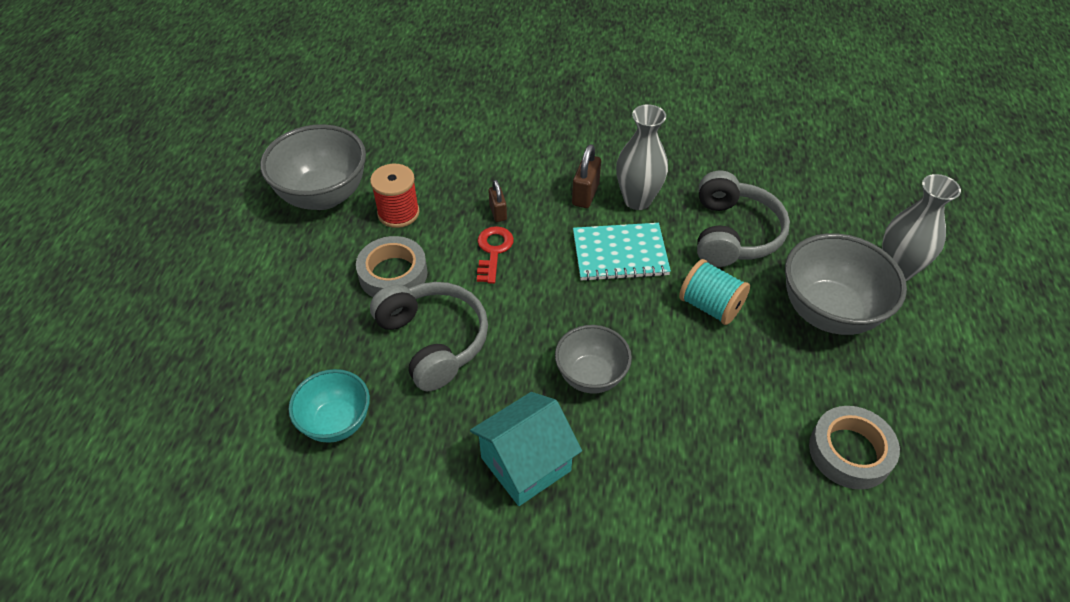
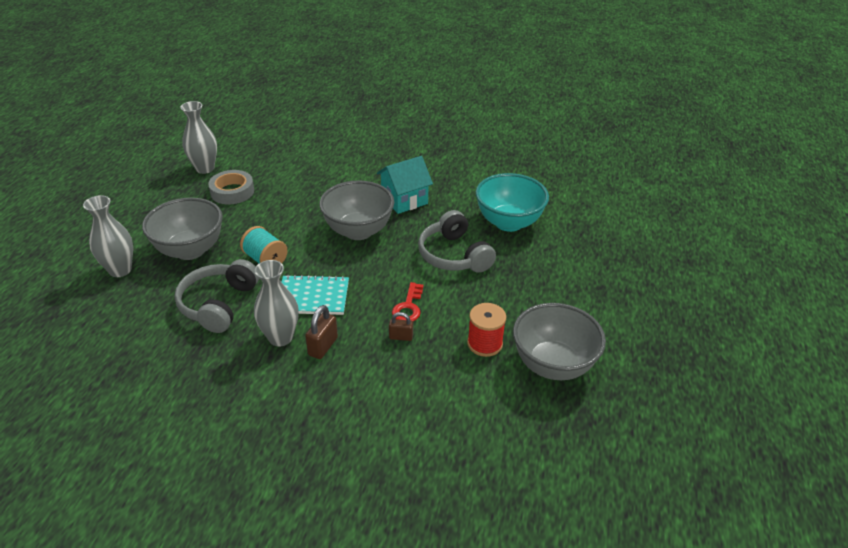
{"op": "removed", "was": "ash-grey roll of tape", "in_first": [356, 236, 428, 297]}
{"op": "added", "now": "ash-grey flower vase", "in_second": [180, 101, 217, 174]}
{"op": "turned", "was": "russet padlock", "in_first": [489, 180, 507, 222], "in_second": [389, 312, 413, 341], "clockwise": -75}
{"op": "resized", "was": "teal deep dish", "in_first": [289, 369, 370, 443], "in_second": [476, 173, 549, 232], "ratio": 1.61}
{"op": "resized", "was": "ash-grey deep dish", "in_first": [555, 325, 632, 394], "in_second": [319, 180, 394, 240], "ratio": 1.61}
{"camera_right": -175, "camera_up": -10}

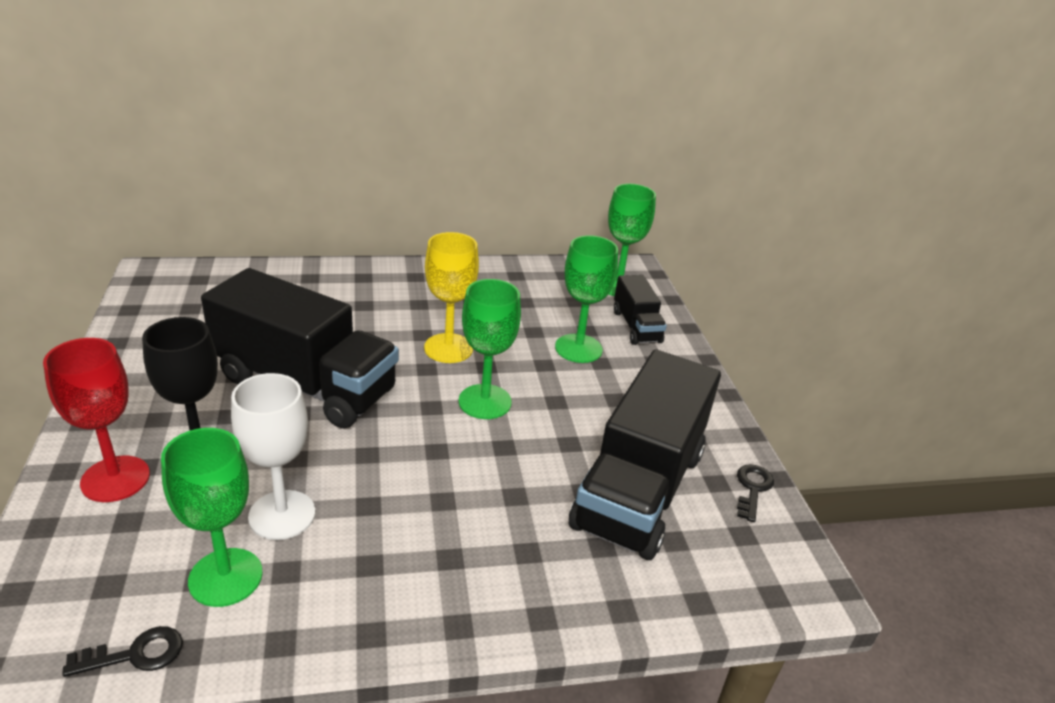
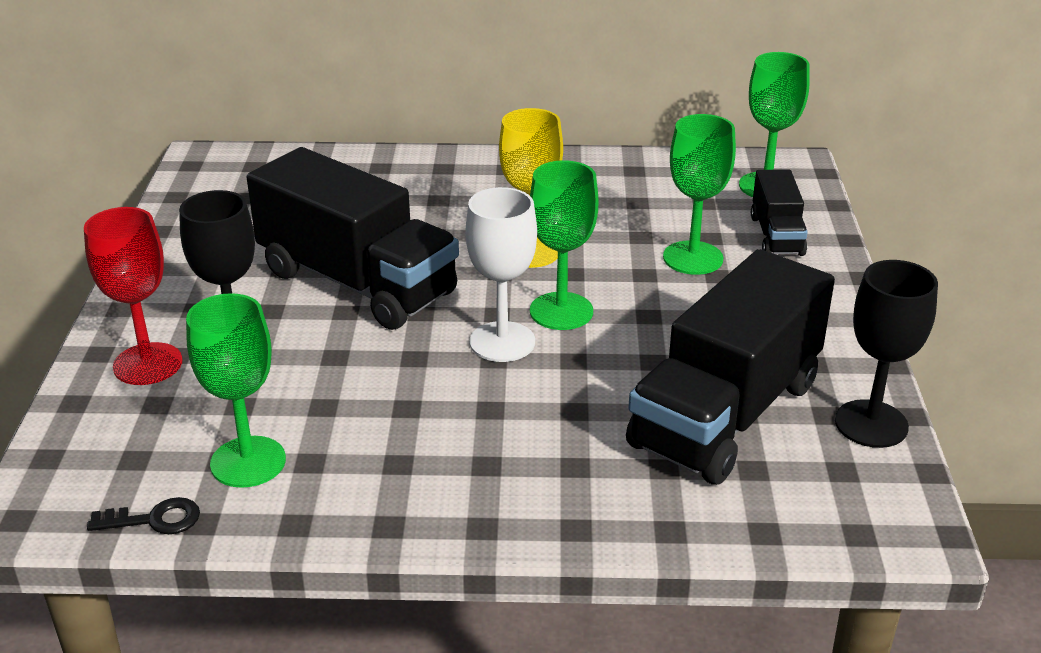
{"op": "moved", "was": "snow-white chalice", "in_first": [231, 373, 315, 540], "in_second": [466, 187, 537, 362]}
{"op": "replaced", "was": "jet-black door key", "now": "jet-black chalice", "in_first": [737, 464, 774, 522], "in_second": [835, 260, 938, 448]}
{"camera_right": 15, "camera_up": 0}

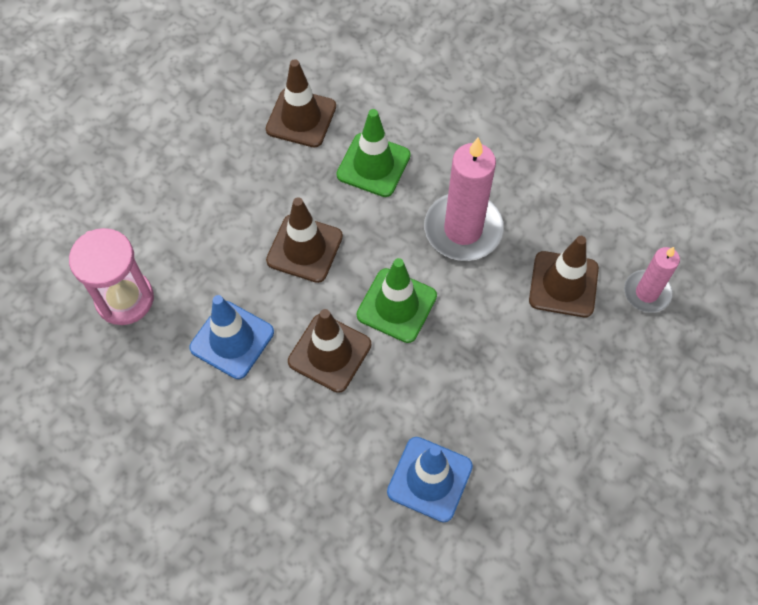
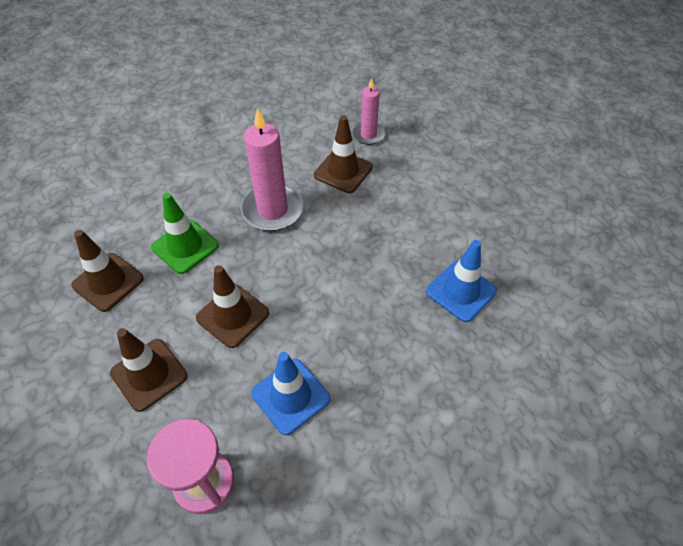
{"op": "removed", "was": "green traffic cone", "in_first": [357, 258, 437, 343]}
{"op": "moved", "was": "russet traffic cone", "in_first": [288, 309, 371, 393], "in_second": [110, 328, 188, 412]}
{"camera_right": -70, "camera_up": -10}

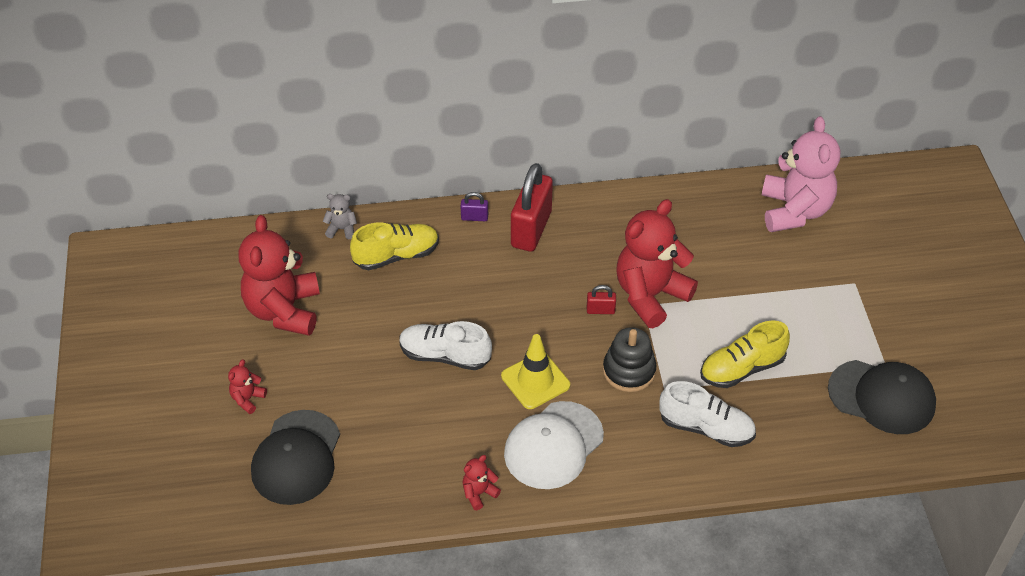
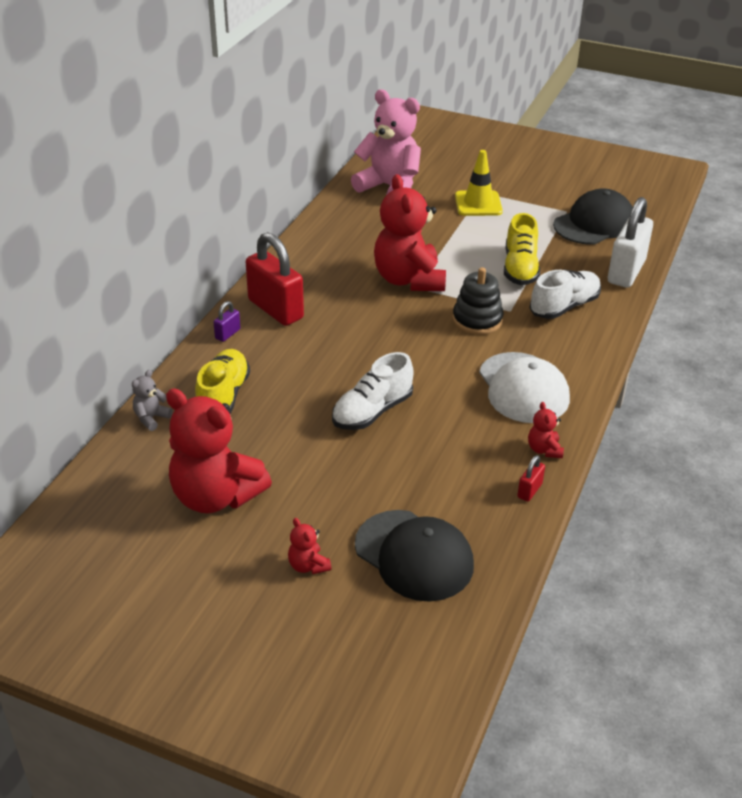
{"op": "added", "now": "snow-white padlock", "in_second": [608, 197, 653, 288]}
{"op": "moved", "was": "golden traffic cone", "in_first": [501, 334, 570, 409], "in_second": [455, 150, 503, 216]}
{"op": "moved", "was": "scarlet padlock", "in_first": [587, 285, 616, 314], "in_second": [517, 455, 545, 502]}
{"camera_right": -60, "camera_up": -10}

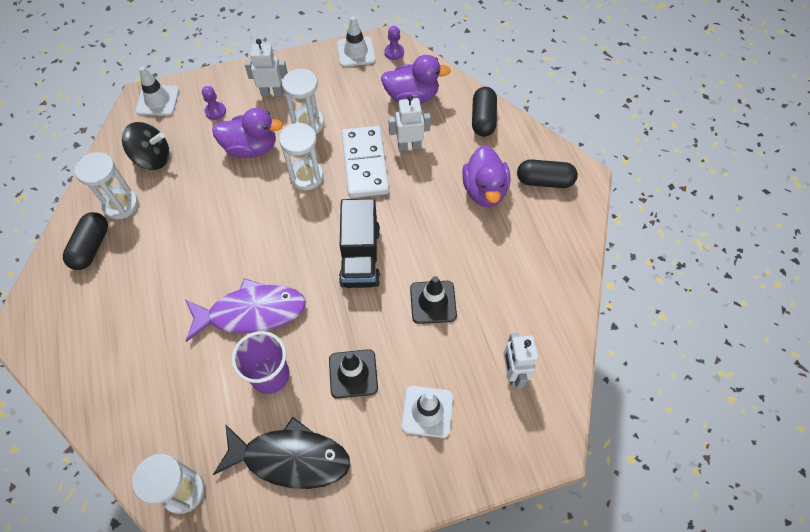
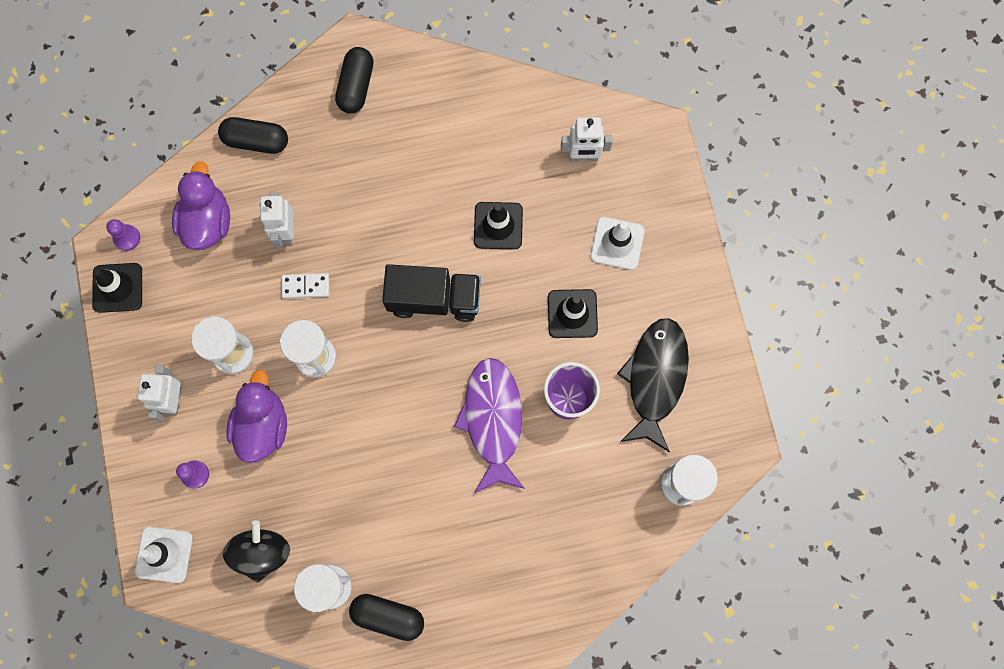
{"op": "removed", "was": "purple toy duck", "in_first": [462, 145, 510, 207]}
{"op": "recoloured", "was": "snow-white traffic cone", "now": "jet-black traffic cone", "in_first": [337, 16, 375, 67], "in_second": [92, 263, 142, 313]}
{"op": "resized", "was": "snow-white domino", "in_first": [342, 126, 389, 198], "in_second": [281, 273, 329, 298], "ratio": 0.48}
{"camera_right": -85, "camera_up": 15}

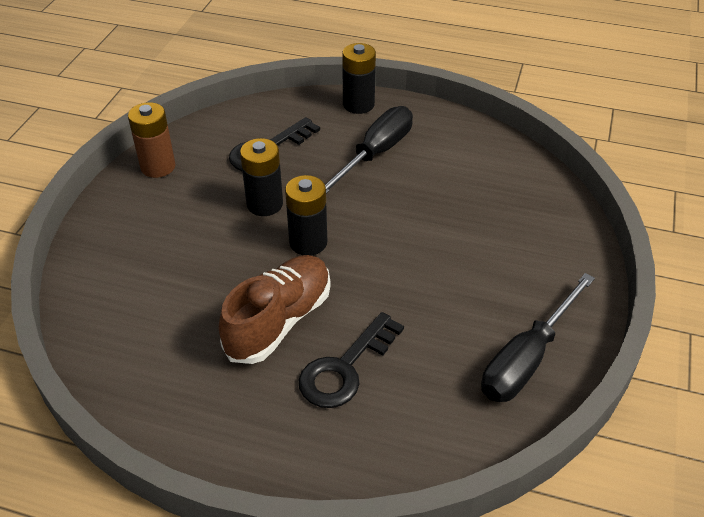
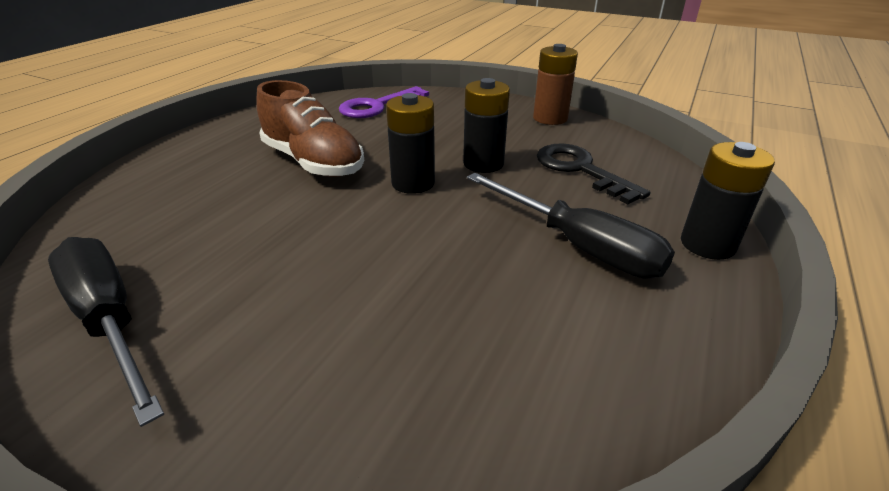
{"op": "removed", "was": "jet-black door key", "in_first": [299, 312, 404, 408]}
{"op": "added", "now": "purple door key", "in_second": [339, 86, 429, 118]}
{"camera_right": 100, "camera_up": -10}

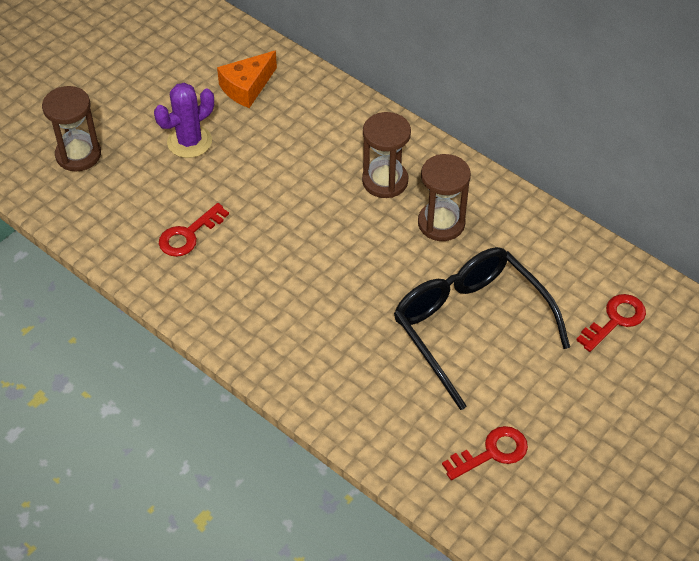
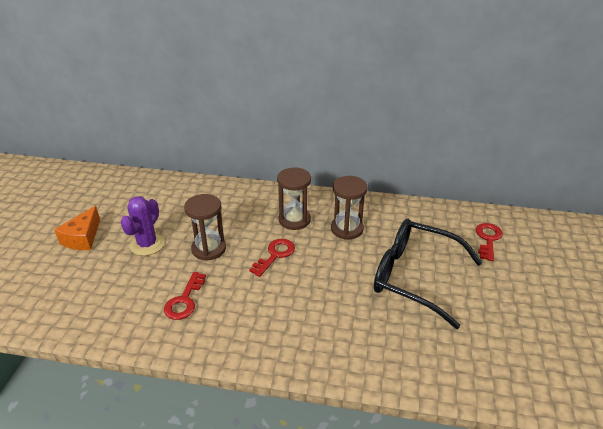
{"op": "moved", "was": "russet sand timer", "in_first": [42, 86, 101, 171], "in_second": [184, 194, 226, 261]}
{"op": "moved", "was": "orange-coloured cheese wedge", "in_first": [217, 51, 277, 108], "in_second": [54, 206, 100, 250]}
{"op": "moved", "was": "scarlet door key", "in_first": [442, 426, 528, 480], "in_second": [249, 239, 295, 277]}
{"camera_right": -30, "camera_up": -15}

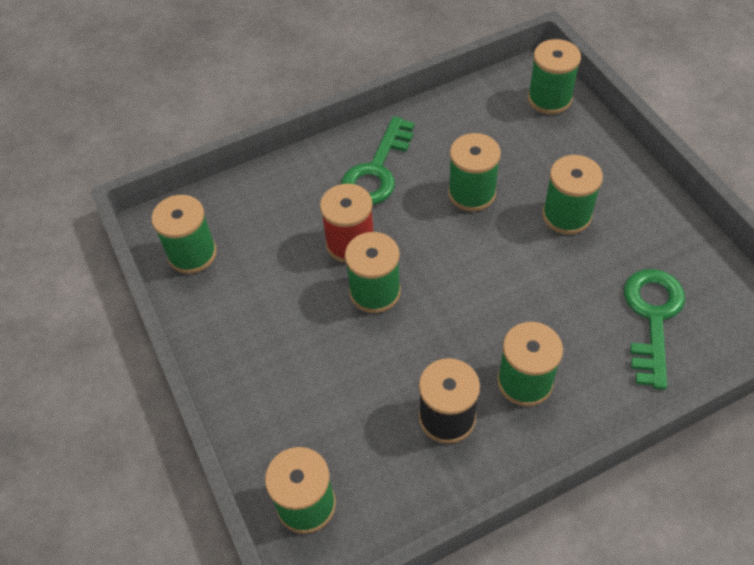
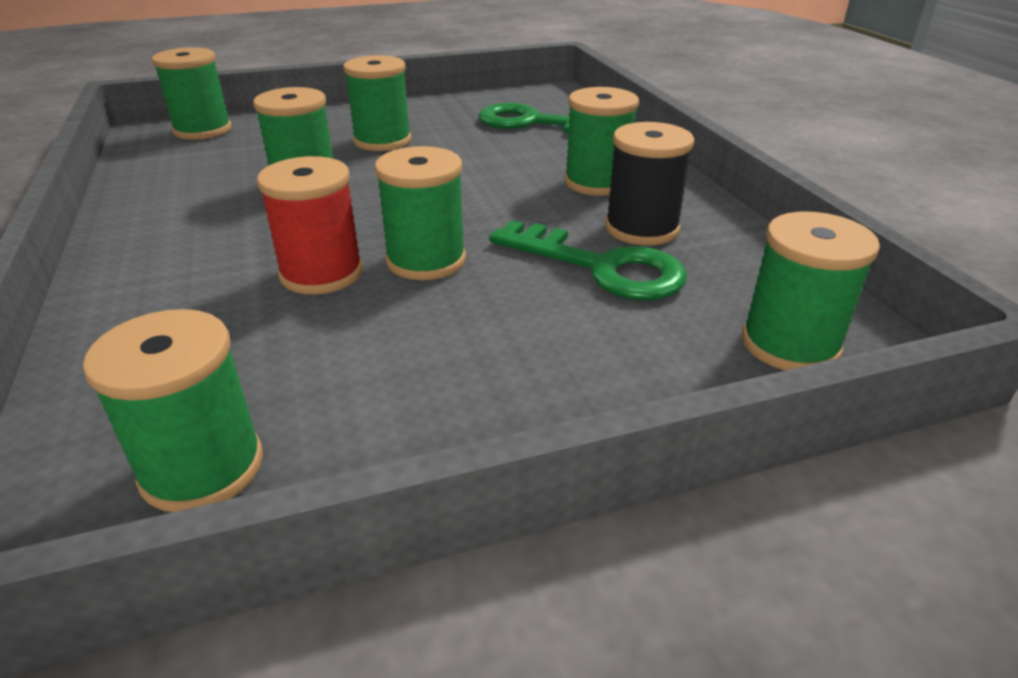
{"op": "moved", "was": "green door key", "in_first": [341, 116, 415, 205], "in_second": [489, 220, 687, 300]}
{"camera_right": -85, "camera_up": -20}

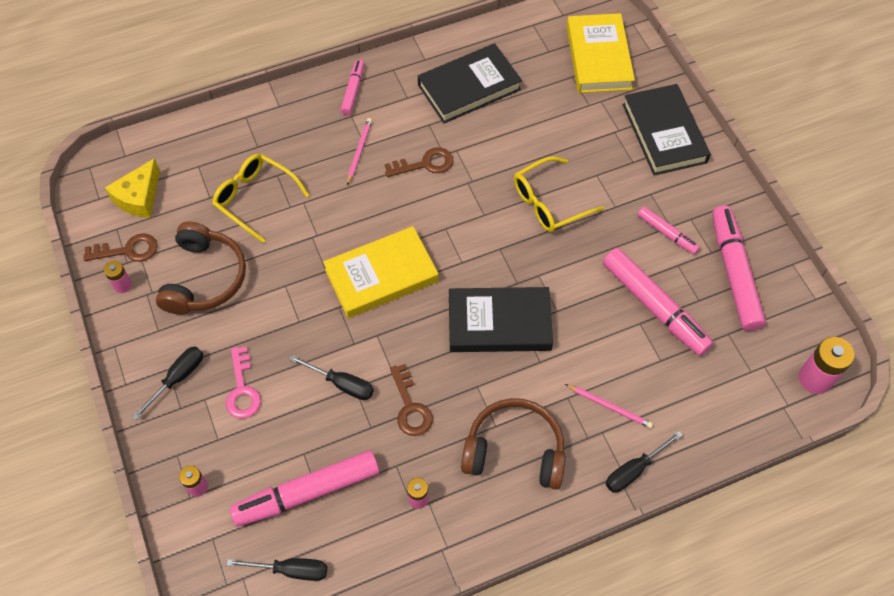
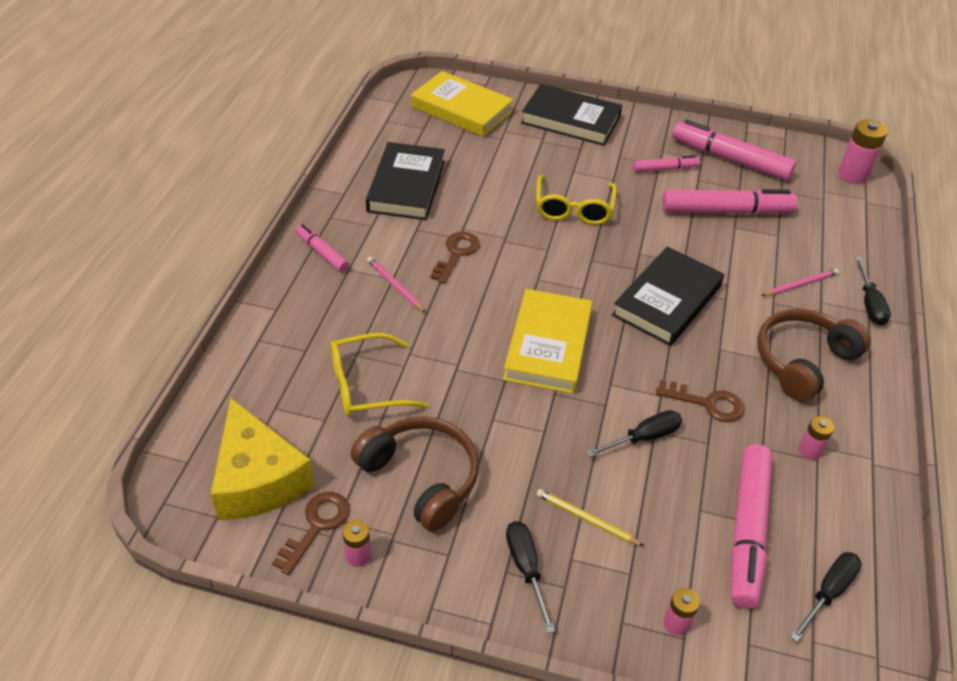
{"op": "replaced", "was": "rose-pink door key", "now": "golden wooden pencil", "in_first": [226, 346, 261, 419], "in_second": [536, 489, 644, 546]}
{"op": "resized", "was": "golden cheese wedge", "in_first": [105, 158, 160, 218], "in_second": [211, 398, 314, 520], "ratio": 1.5}
{"camera_right": -55, "camera_up": -15}

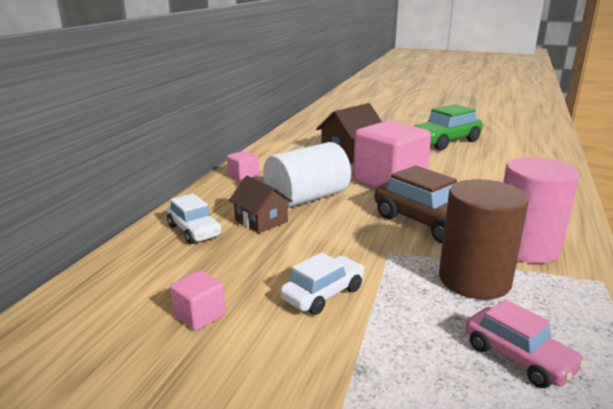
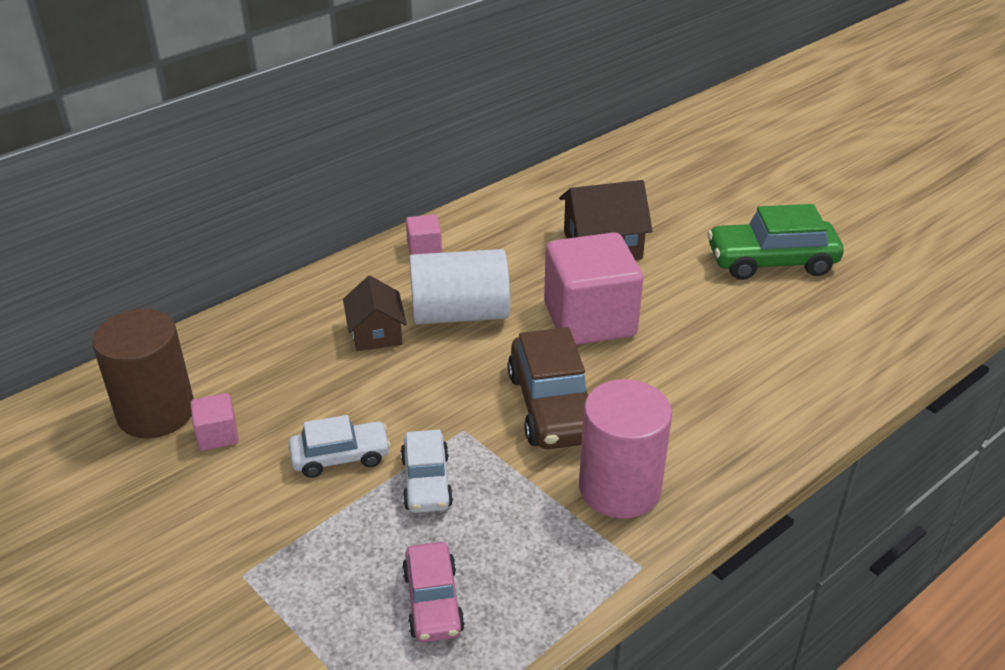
{"op": "moved", "was": "snow-white automobile", "in_first": [167, 193, 222, 244], "in_second": [401, 430, 453, 513]}
{"op": "moved", "was": "russet cylinder shape", "in_first": [439, 179, 529, 299], "in_second": [92, 309, 194, 438]}
{"camera_right": 30, "camera_up": 15}

